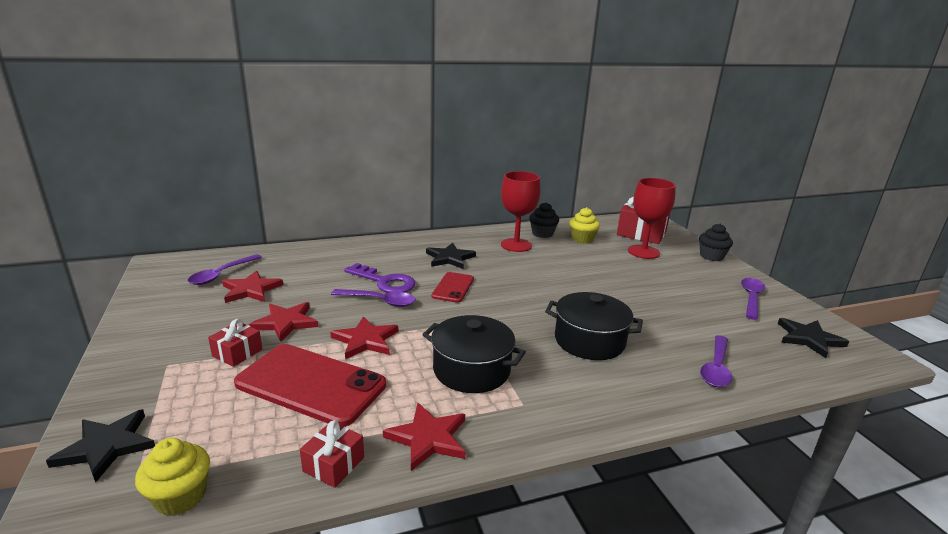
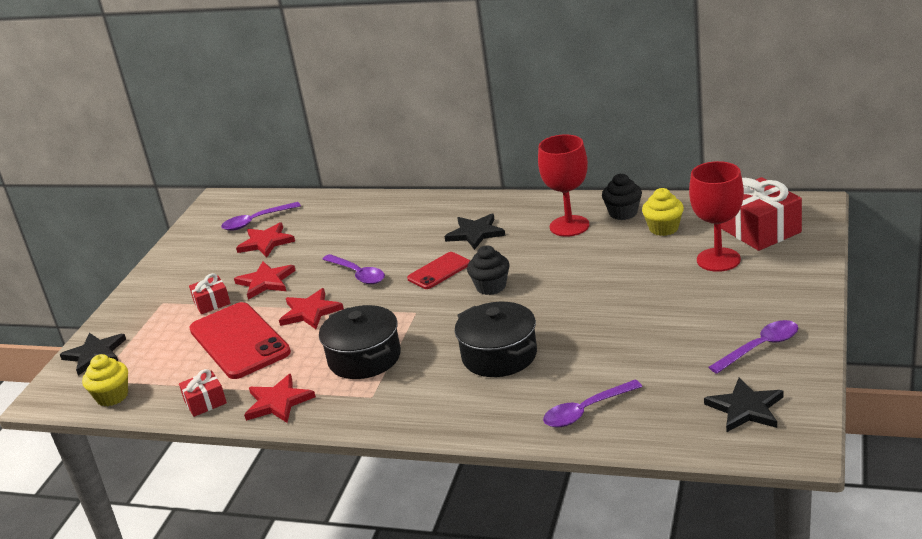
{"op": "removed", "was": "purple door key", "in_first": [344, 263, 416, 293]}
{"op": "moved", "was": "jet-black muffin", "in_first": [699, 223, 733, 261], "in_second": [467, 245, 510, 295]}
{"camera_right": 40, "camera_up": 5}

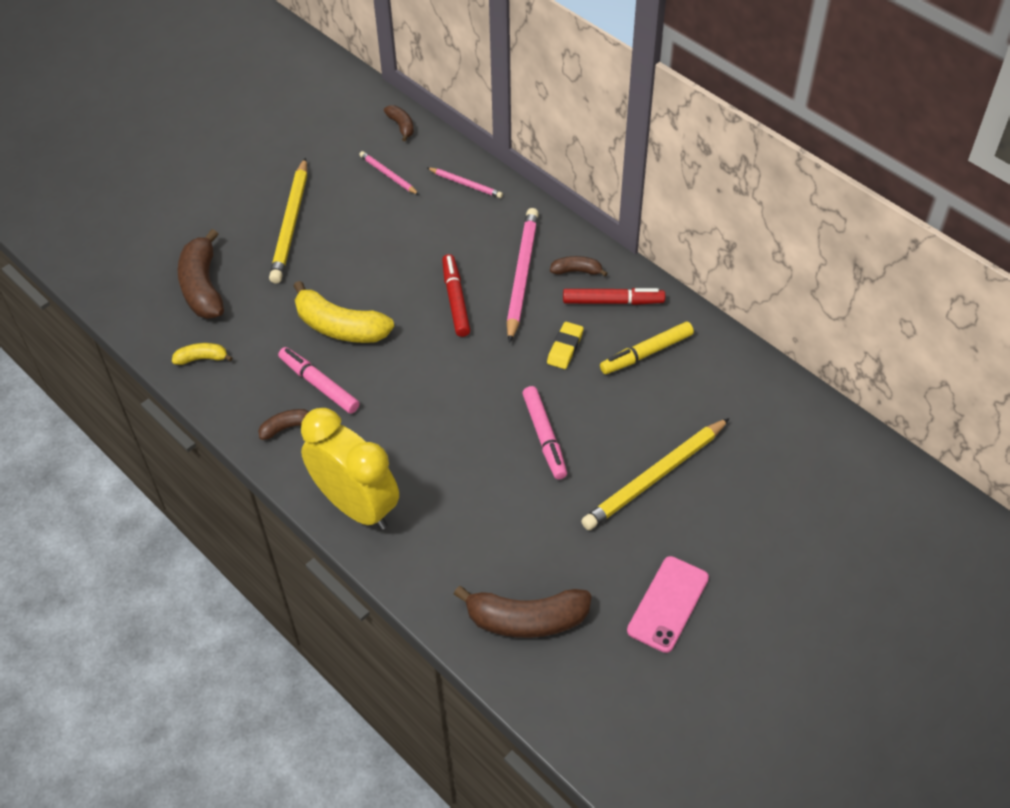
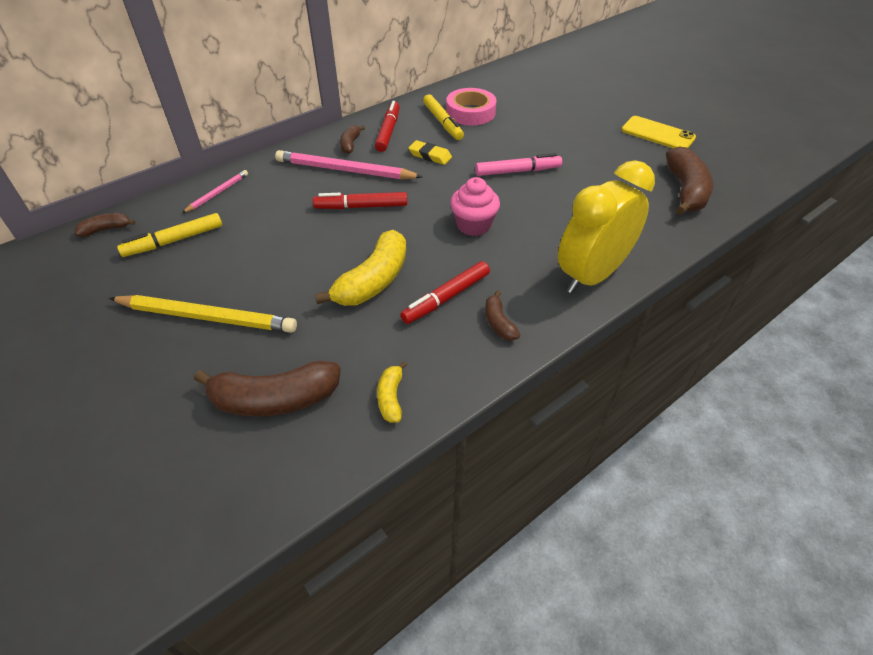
{"op": "removed", "was": "golden wooden pencil", "in_first": [581, 418, 730, 530]}
{"op": "added", "now": "rose-pink roll of tape", "in_second": [446, 88, 496, 125]}
{"op": "added", "now": "rose-pink muffin", "in_second": [450, 177, 500, 236]}
{"op": "replaced", "was": "rose-pink wooden pencil", "now": "golden marker", "in_first": [359, 151, 419, 195], "in_second": [117, 213, 222, 257]}
{"op": "recoloured", "was": "rose-pink marker", "now": "scarlet marker", "in_first": [278, 347, 359, 414], "in_second": [400, 261, 490, 324]}
{"op": "recoloured", "was": "rose-pink mobile phone", "now": "golden mobile phone", "in_first": [627, 556, 709, 653], "in_second": [621, 116, 696, 148]}
{"camera_right": -85, "camera_up": -5}

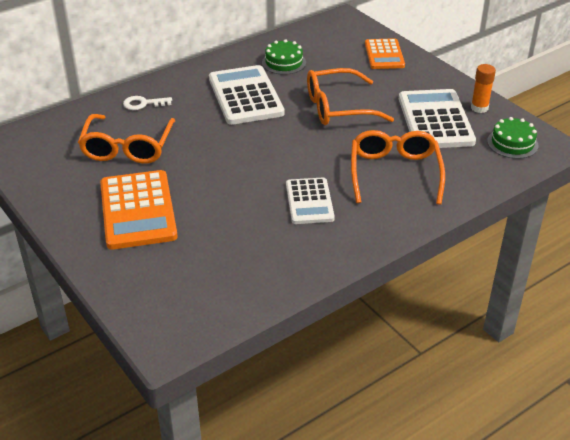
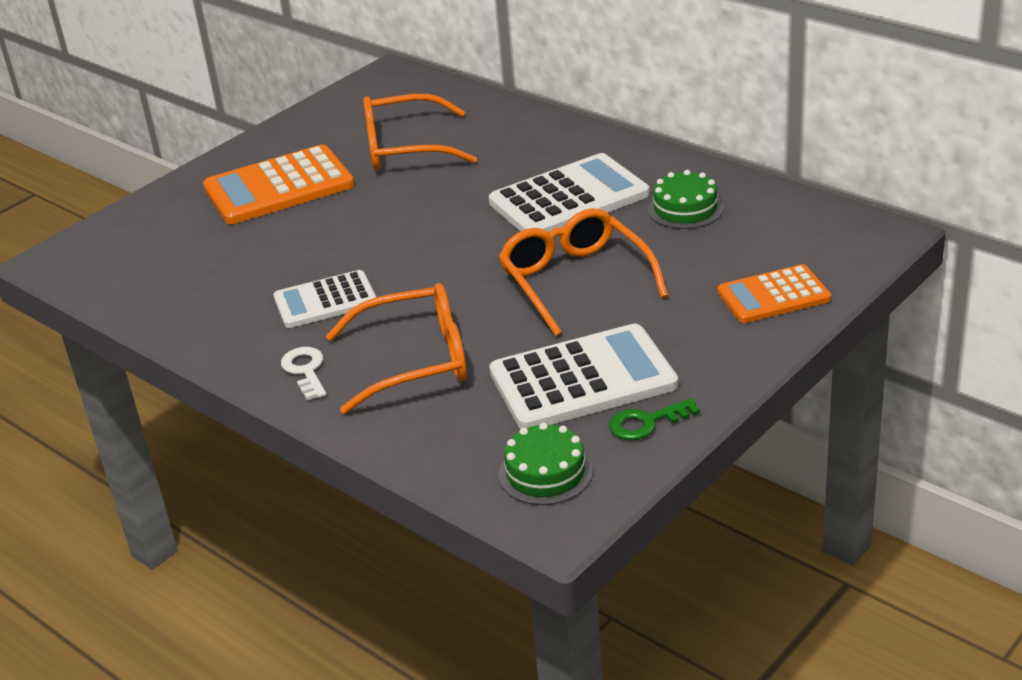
{"op": "moved", "was": "snow-white door key", "in_first": [123, 96, 172, 110], "in_second": [281, 347, 326, 400]}
{"op": "replaced", "was": "orange-coloured glue stick", "now": "green door key", "in_first": [471, 64, 496, 113], "in_second": [609, 398, 700, 440]}
{"camera_right": 80, "camera_up": -5}

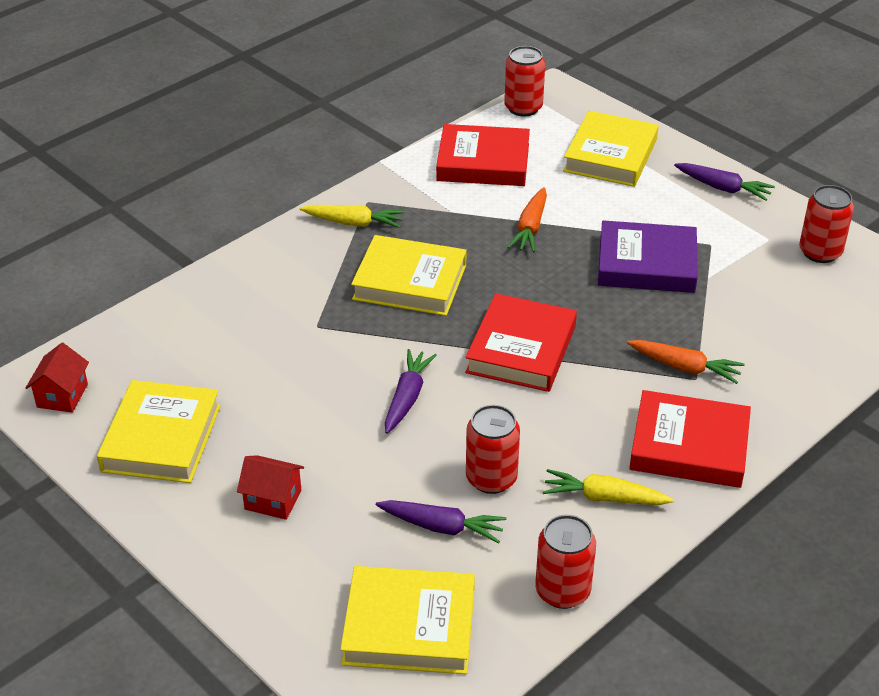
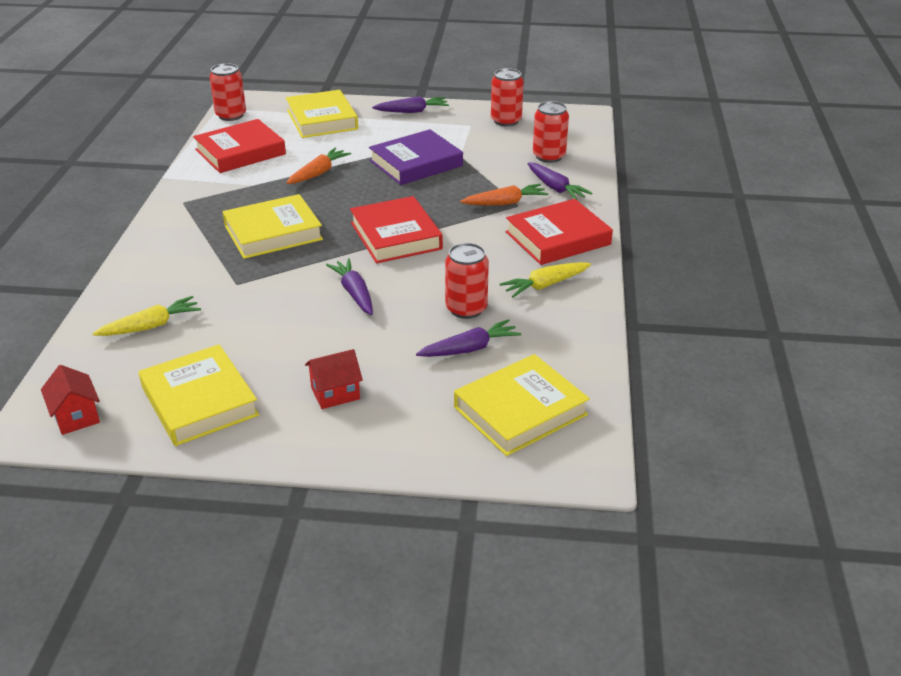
{"op": "added", "now": "purple root vegetable", "in_second": [527, 162, 593, 200]}
{"op": "moved", "was": "golden root vegetable", "in_first": [300, 205, 405, 228], "in_second": [92, 296, 201, 336]}
{"op": "moved", "was": "scarlet soda can", "in_first": [535, 515, 596, 609], "in_second": [533, 101, 569, 163]}
{"op": "turned", "was": "orange-coloured root vegetable", "in_first": [508, 187, 547, 252], "in_second": [286, 148, 351, 184], "clockwise": -120}
{"camera_right": -40, "camera_up": -5}

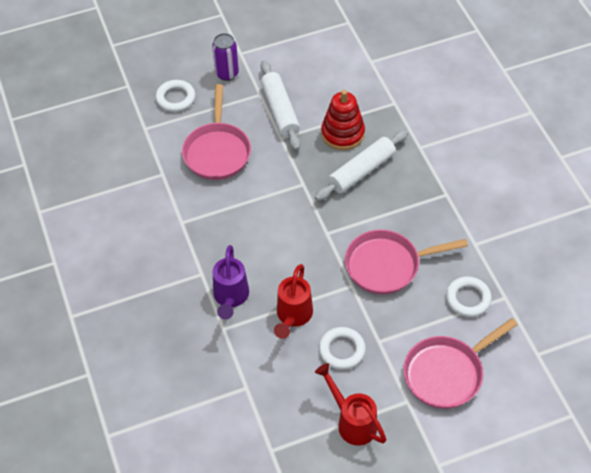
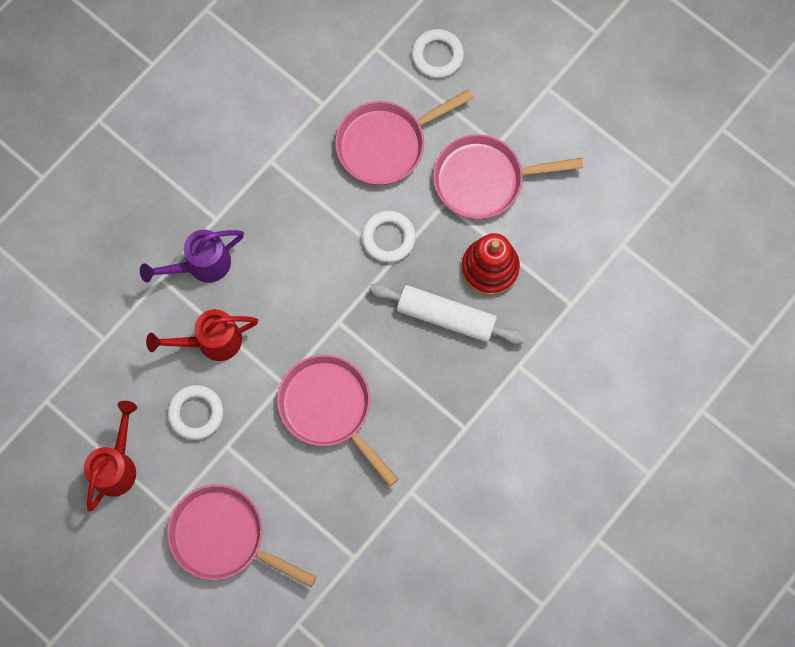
{"op": "removed", "was": "purple soda can", "in_first": [212, 33, 239, 81]}
{"op": "moved", "was": "snow-white hoop", "in_first": [446, 277, 492, 317], "in_second": [362, 211, 416, 262]}
{"op": "replaced", "was": "snow-white dough roller", "now": "rose-pink frying pan", "in_first": [261, 60, 301, 151], "in_second": [433, 134, 583, 219]}
{"camera_right": 60, "camera_up": 20}

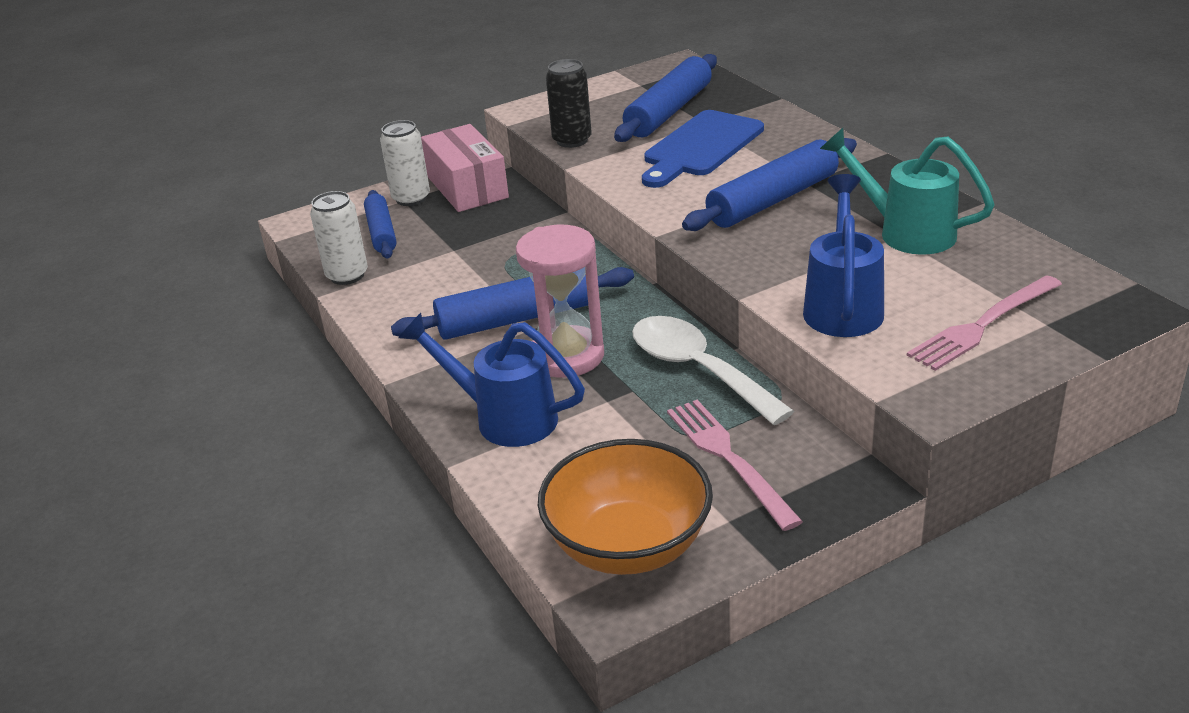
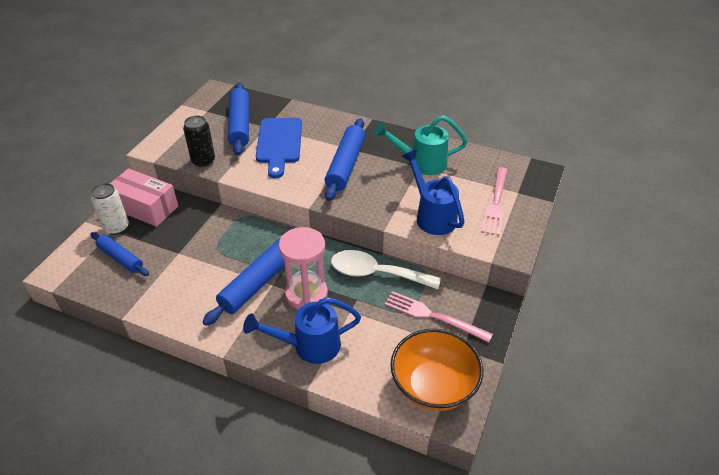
{"op": "removed", "was": "snow-white soda can", "in_first": [310, 191, 368, 285]}
{"camera_right": -40, "camera_up": 10}

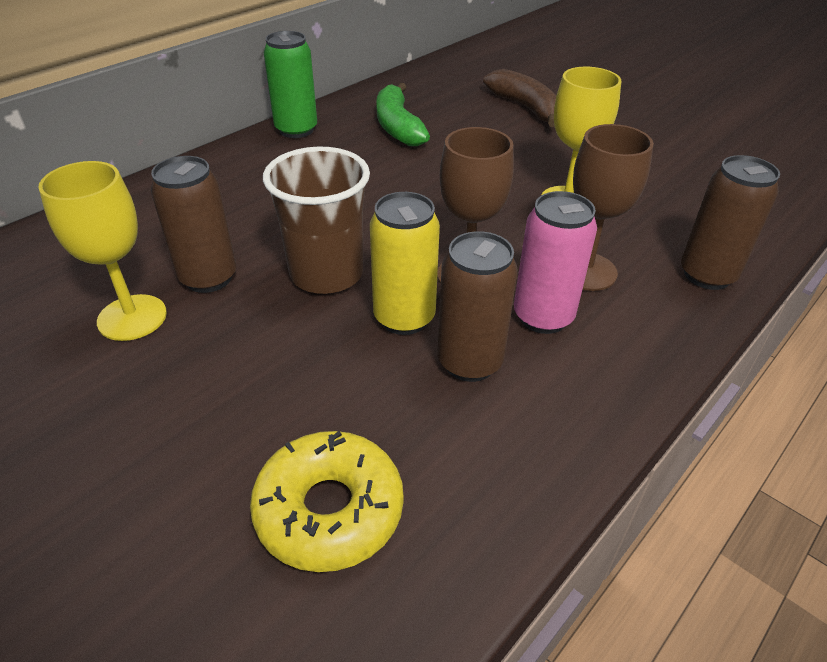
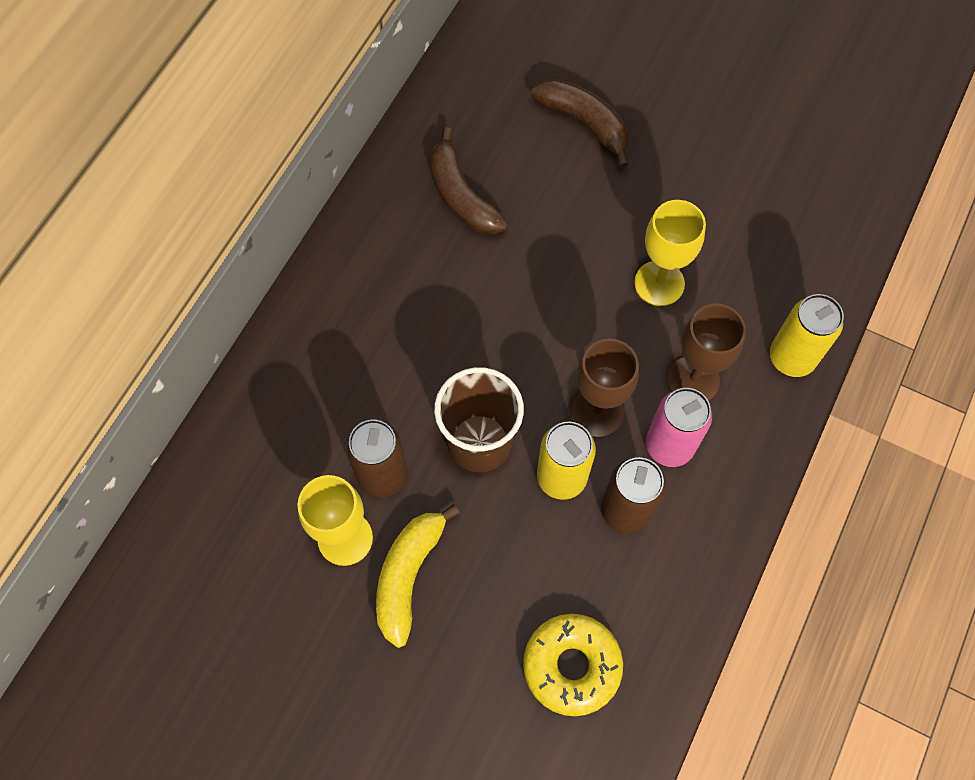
{"op": "removed", "was": "green soda can", "in_first": [264, 31, 317, 138]}
{"op": "added", "now": "golden banana fruit", "in_second": [376, 504, 460, 648]}
{"op": "recoloured", "was": "green banana fruit", "now": "russet banana fruit", "in_first": [376, 83, 430, 146], "in_second": [430, 127, 508, 235]}
{"op": "recoloured", "was": "russet soda can", "now": "golden soda can", "in_first": [681, 155, 780, 290], "in_second": [770, 294, 844, 377]}
{"camera_right": -15, "camera_up": 25}

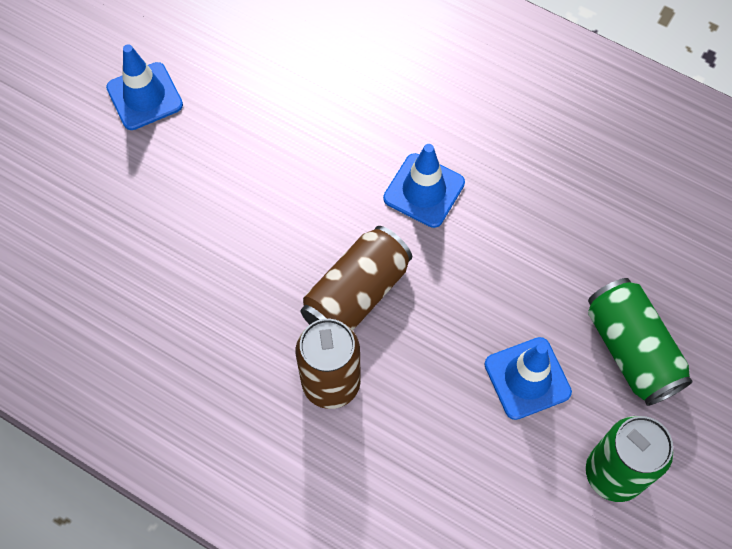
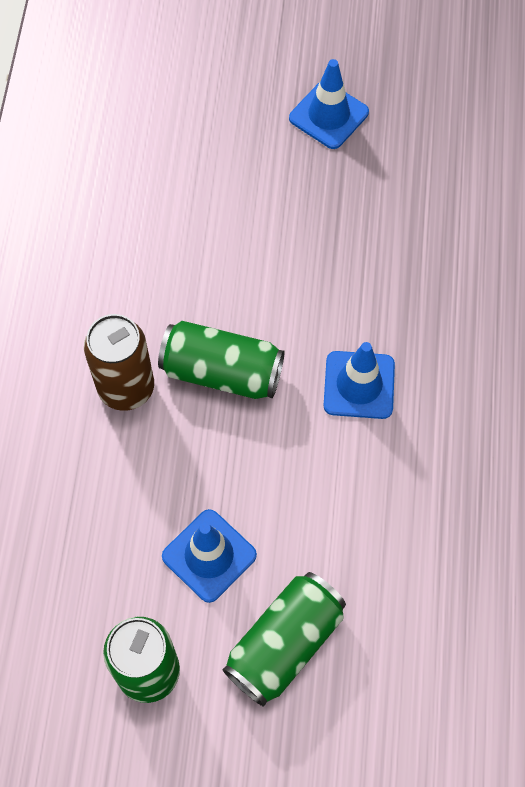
{"op": "recoloured", "was": "russet soda can", "now": "green soda can", "in_first": [301, 226, 412, 331], "in_second": [158, 321, 285, 399]}
{"camera_right": 65, "camera_up": 0}

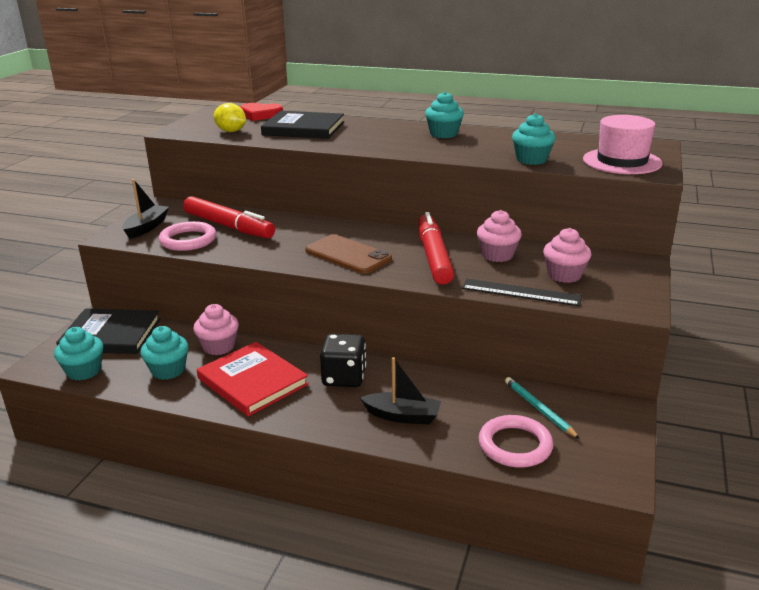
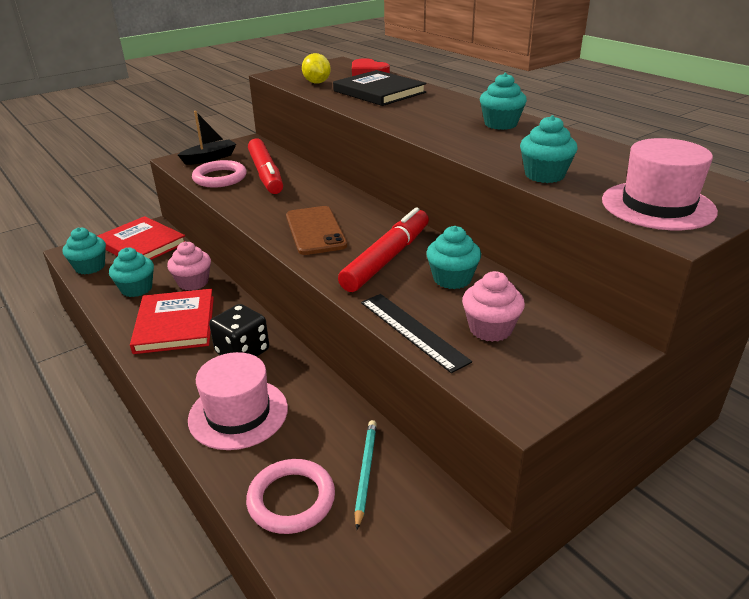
{"op": "replaced", "was": "jet-black boat", "now": "rose-pink hat", "in_first": [360, 357, 441, 425], "in_second": [188, 352, 288, 450]}
{"op": "recoloured", "was": "jet-black hardback", "now": "scarlet hardback", "in_first": [56, 309, 160, 354], "in_second": [97, 216, 185, 260]}
{"op": "recoloured", "was": "rose-pink muffin", "now": "teal muffin", "in_first": [477, 210, 522, 262], "in_second": [426, 226, 481, 289]}
{"camera_right": 35, "camera_up": 5}

